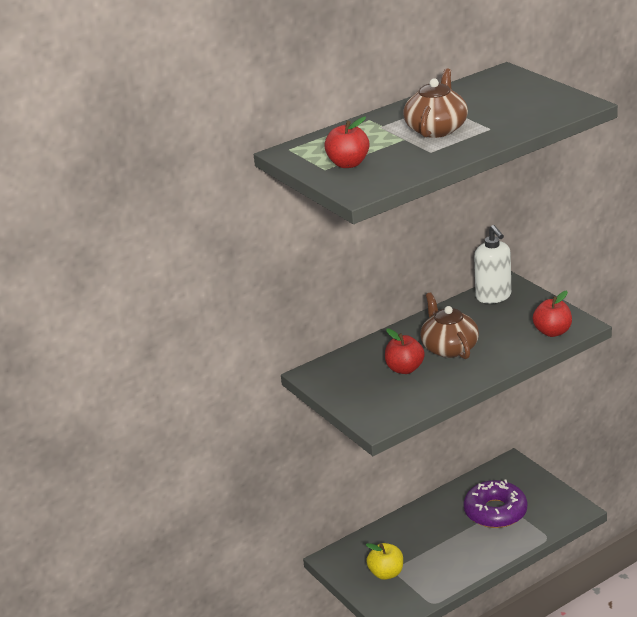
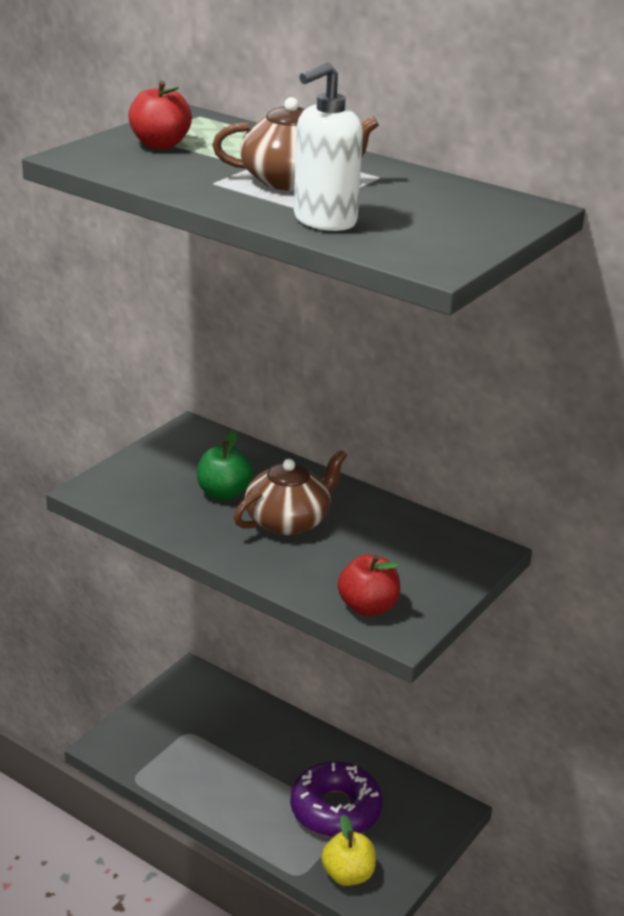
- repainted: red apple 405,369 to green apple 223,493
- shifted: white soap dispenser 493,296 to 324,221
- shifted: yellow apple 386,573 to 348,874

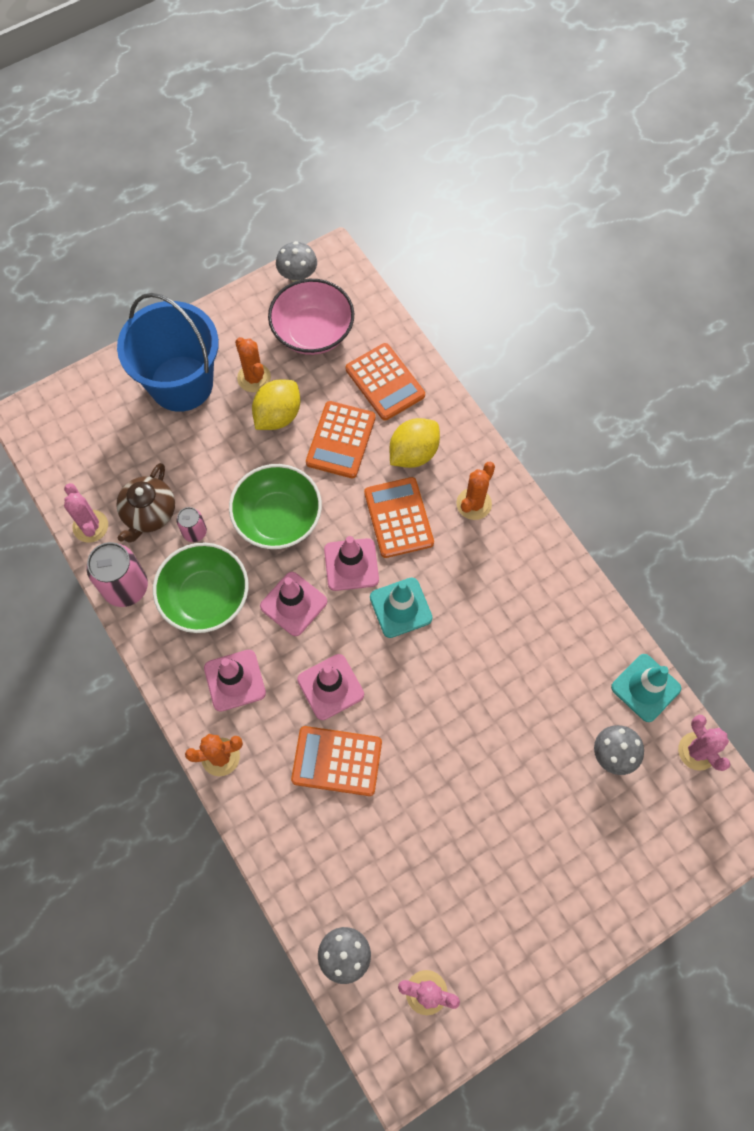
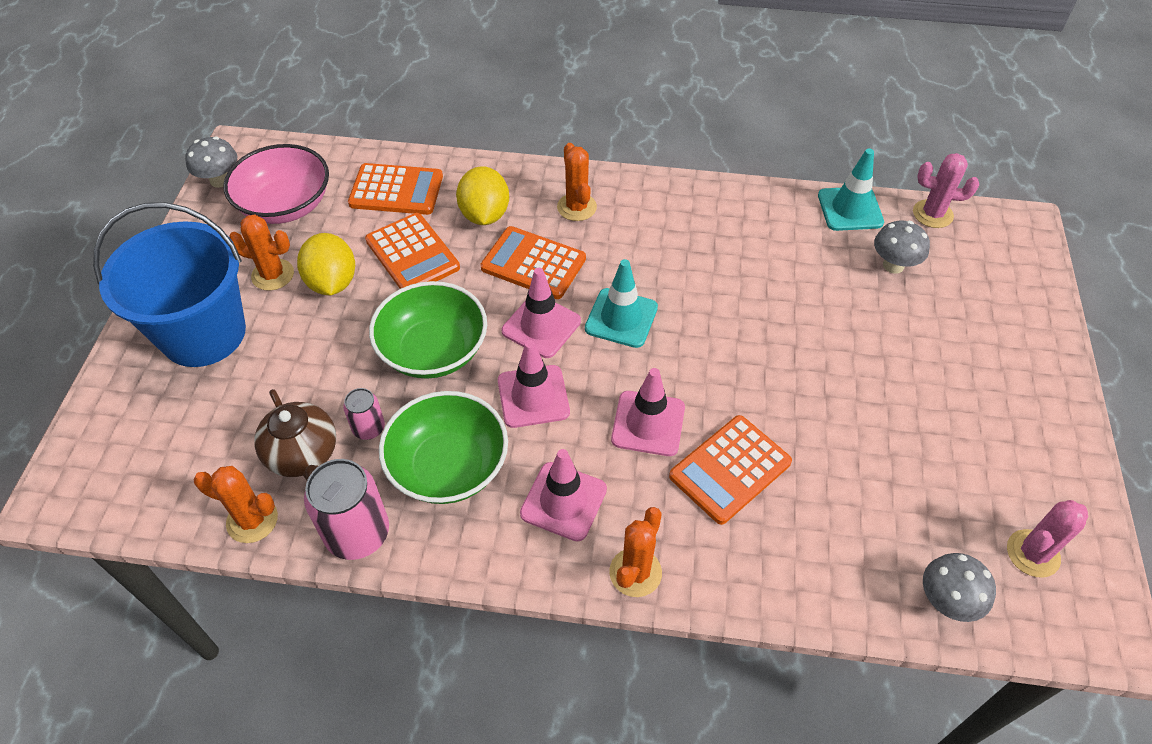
- repainted: pink cactus 90,526 to orange cactus 252,520

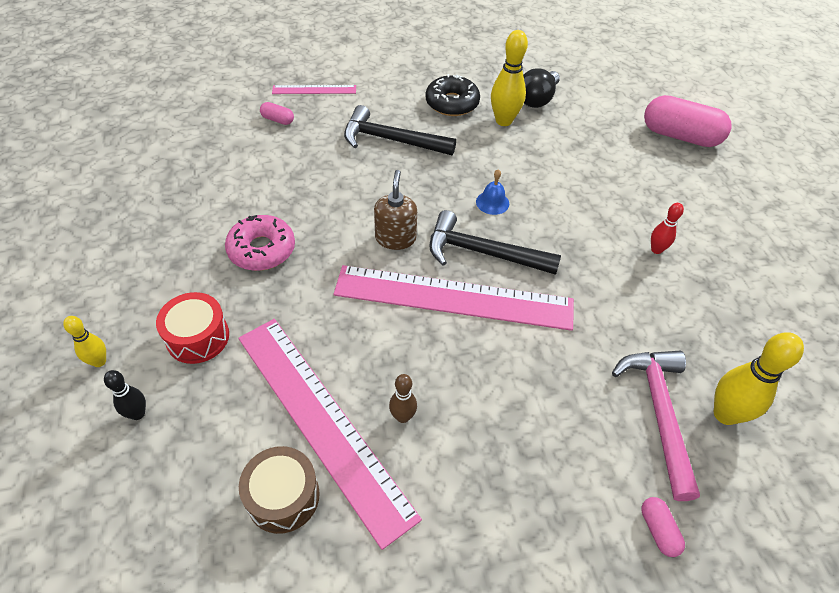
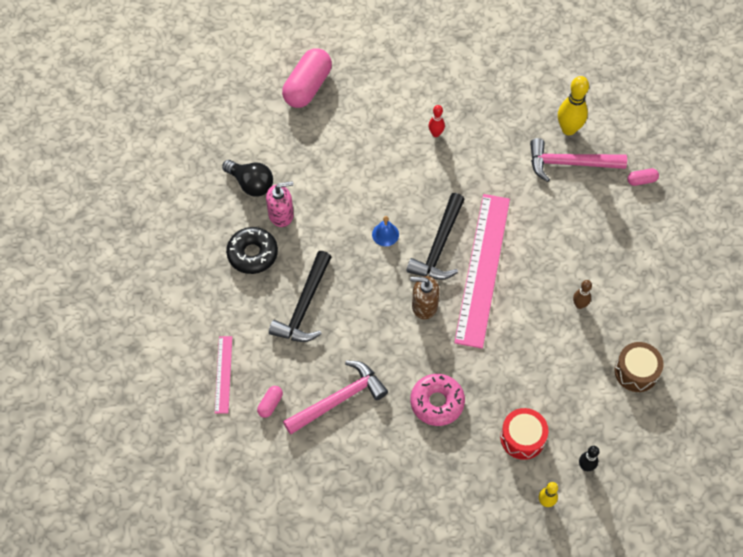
- swapped: yellow bowling pin 503,121 to pink soap dispenser 281,214
- new: pink hammer 338,399
- gone: pink ruler 322,421

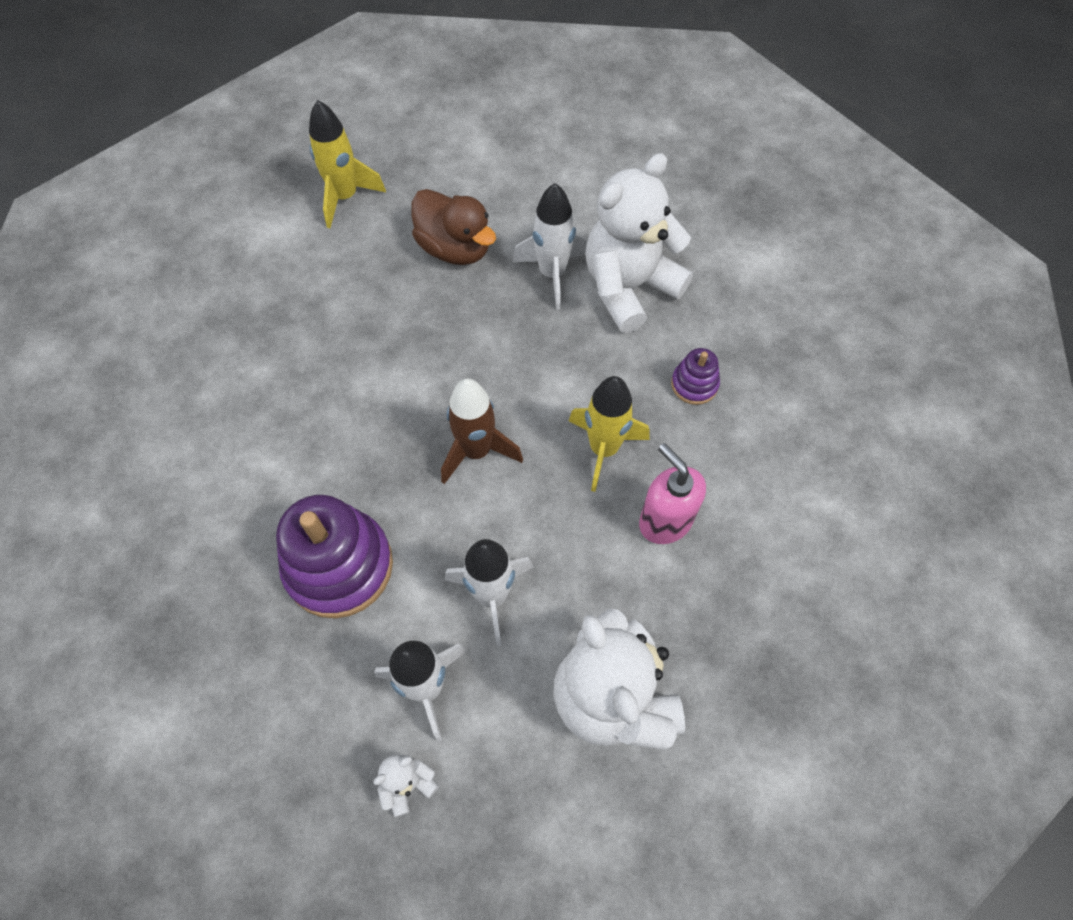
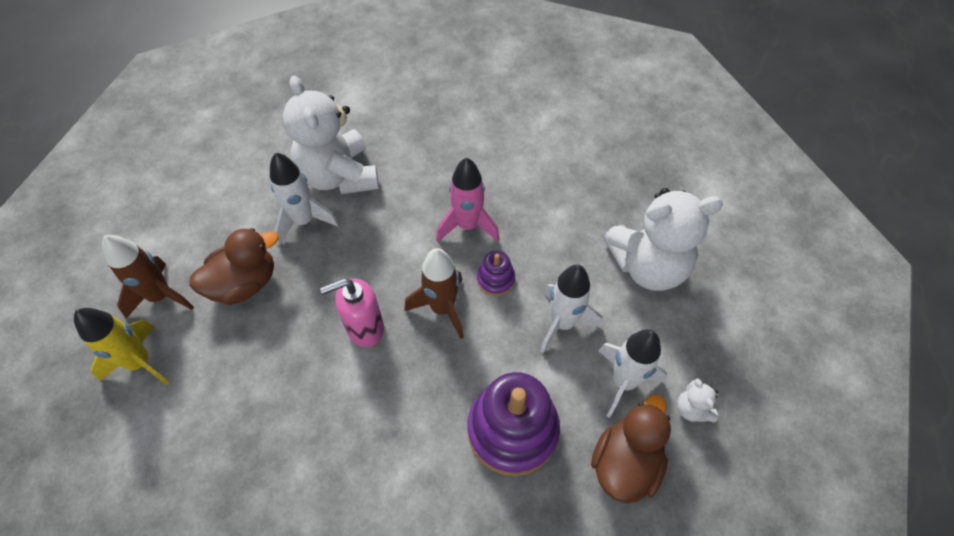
- new: brown rocket 161,296
- shifted: pink soap dispenser 665,521 to 364,328
- repainted: yellow rocket 604,449 to pink rocket 467,225
- shifted: purple stacking toy 694,384 to 495,279
- new: brown duck 625,463

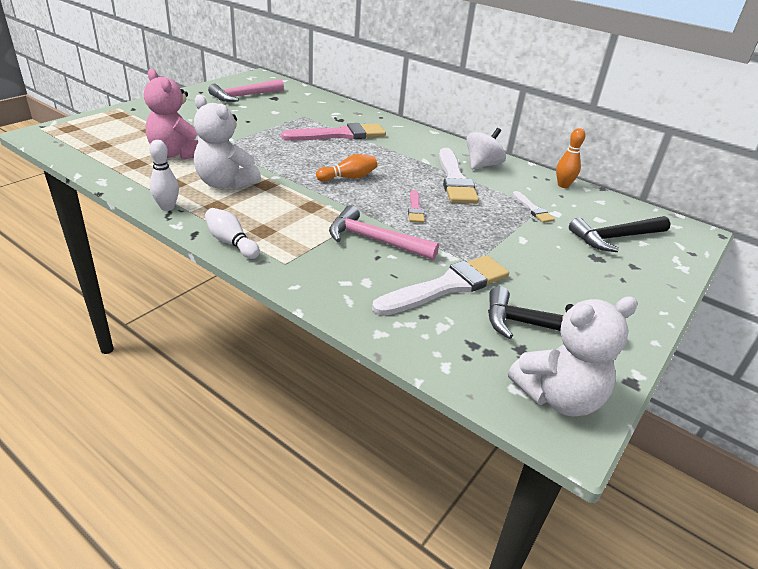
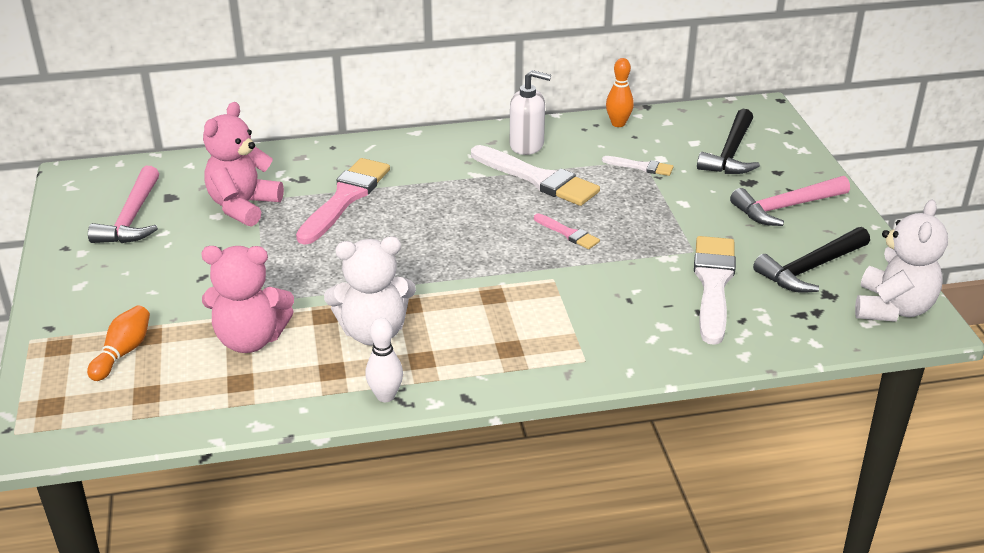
- shifted: orange bowling pin 348,178 to 123,352
- new: pink teddy bear 243,206
- swapped: white spinning top 482,165 to white soap dispenser 527,145
- shifted: pink hammer 374,240 to 785,207
- gone: white bowling pin 231,242

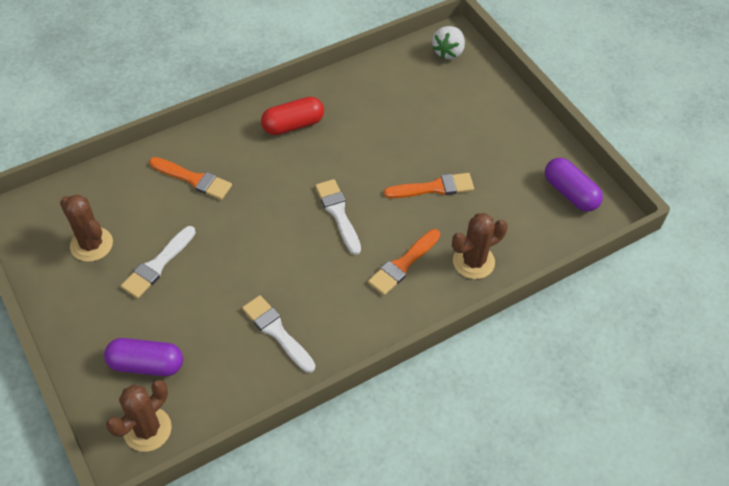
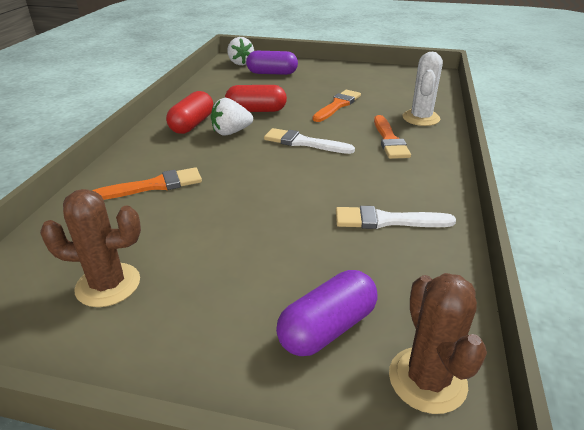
- new: white strawberry 231,132
- new: red capsule 256,111
- shifted: purple capsule 570,193 to 272,73
- repainted: brown cactus 473,261 to white cactus 421,118
- gone: white brush 157,265

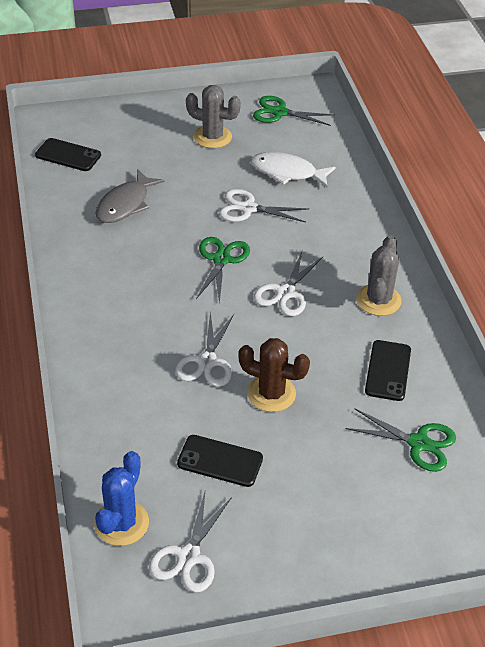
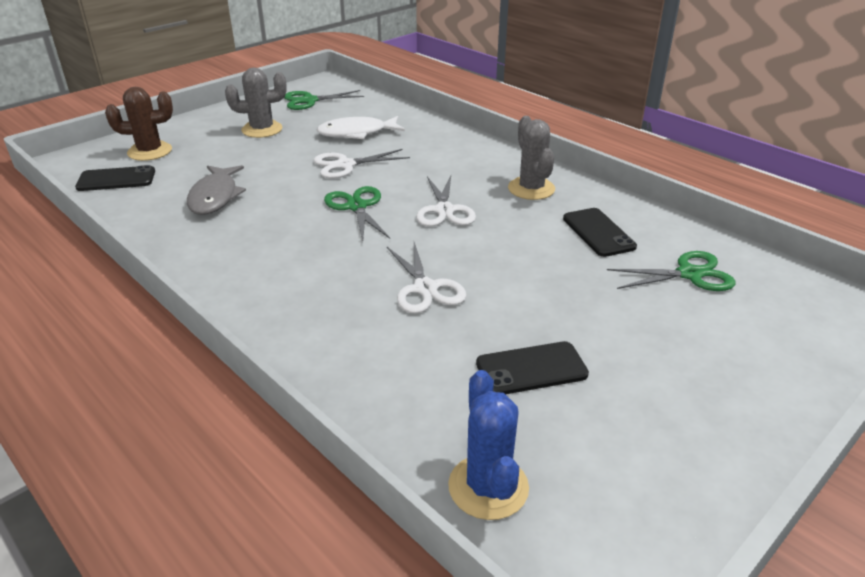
- shifted: brown cactus 271,393 to 150,151
- gone: white scissors 188,556

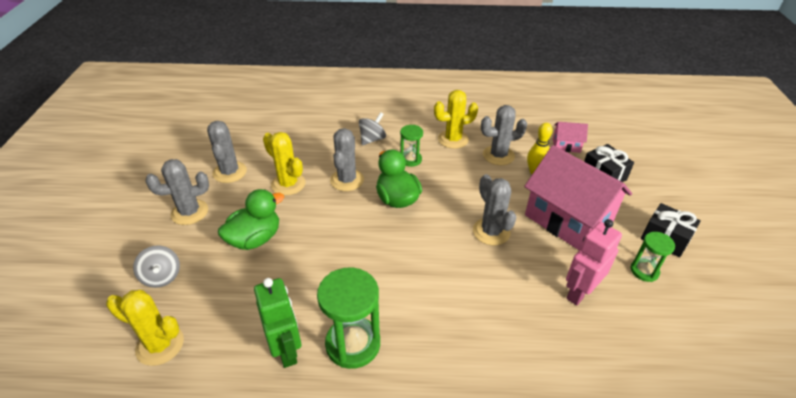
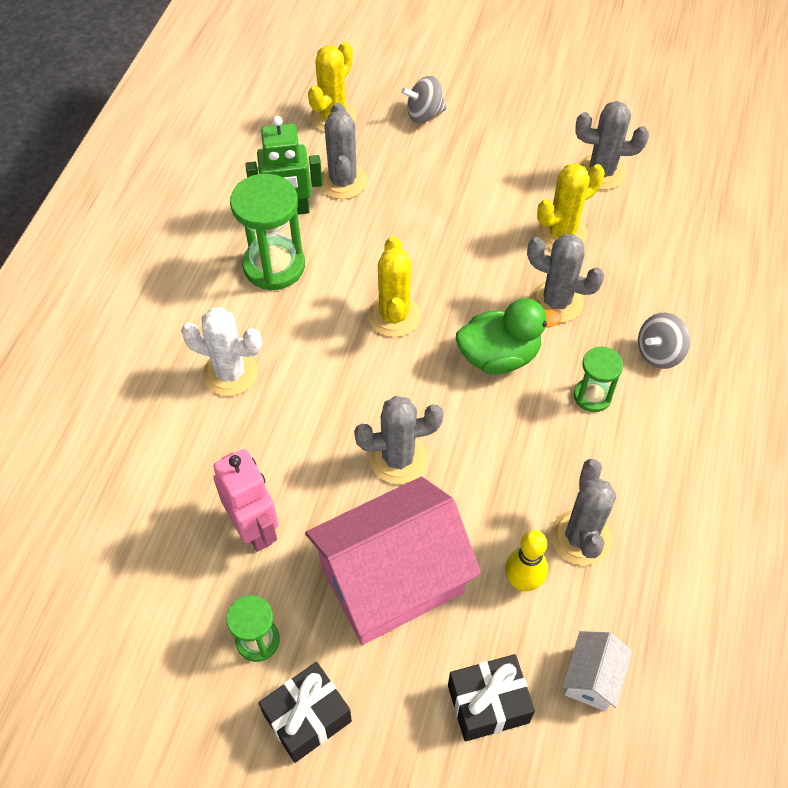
- new: white cactus 230,373
- shifted: grey cactus 189,212 to 343,181
- shifted: yellow cactus 453,139 to 394,316
- repainted: pink house 566,145 to white house 592,678
- rotated: grey spinning top 372,139 = 659,353 90 degrees clockwise
- gone: green duck 255,239

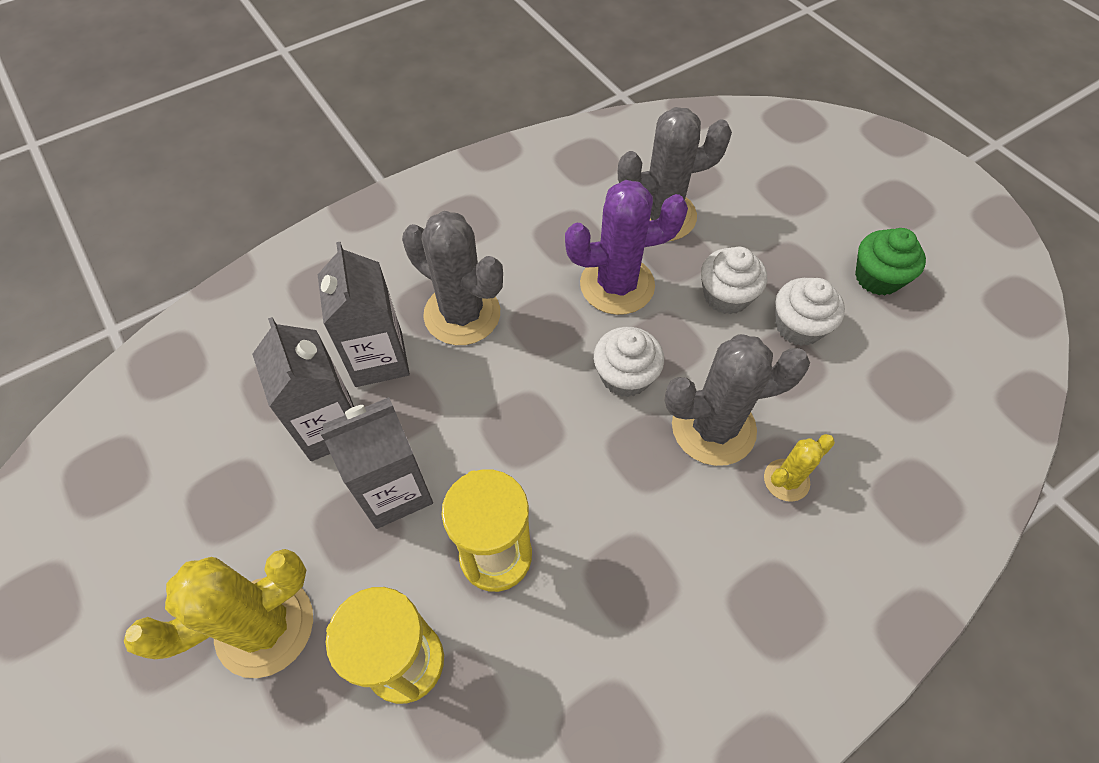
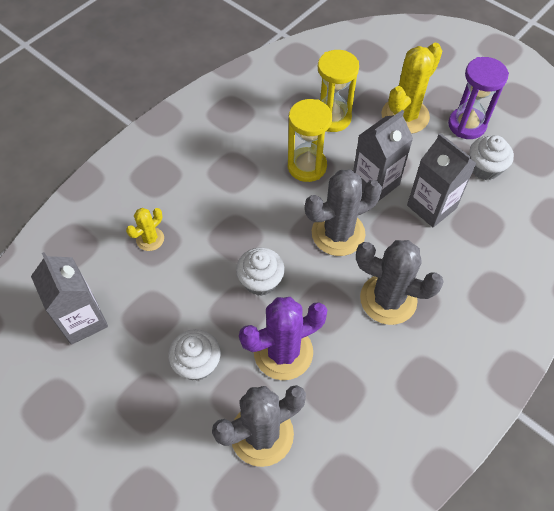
- shifted: grey carton 379,359 to 82,320
- shifted: grey cactus 713,428 to 338,233
- new: purple hourglass 467,125
- shifted: white cupcake 798,326 to 484,168
- gone: green cupcake 877,277

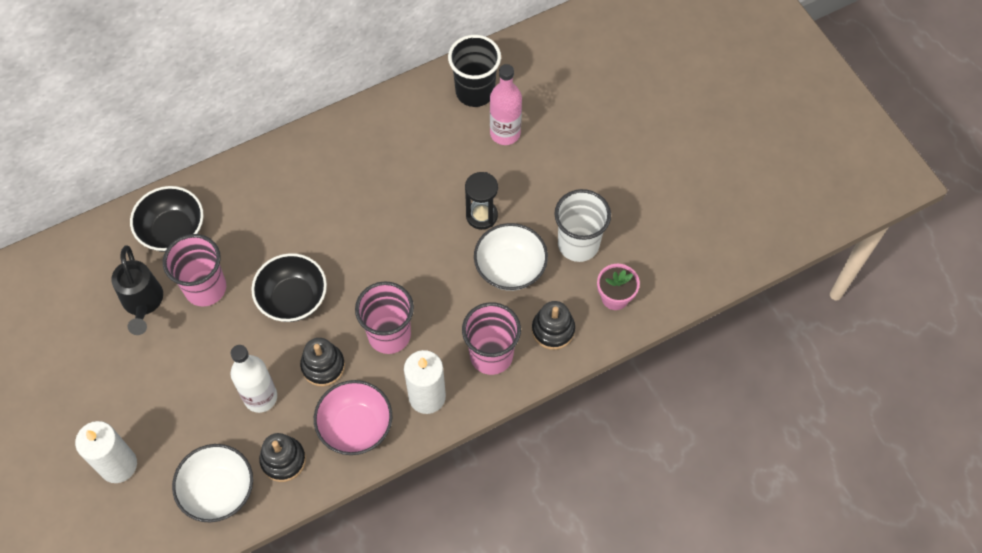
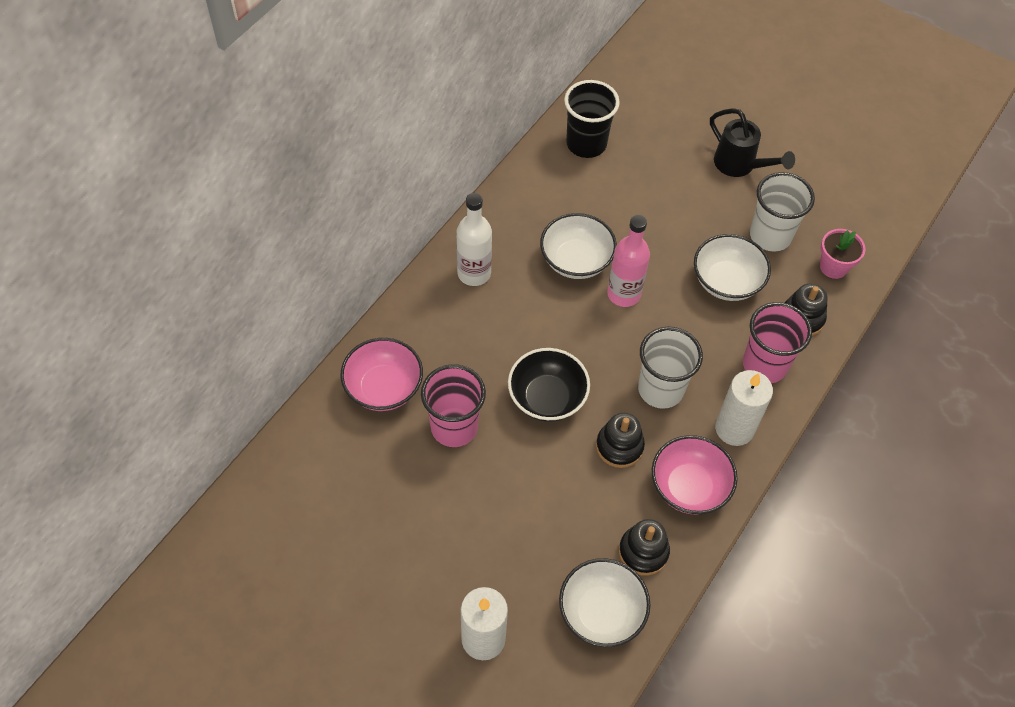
- repainted: black bowl 173,231 to pink bowl 383,388
- shifted: white bottle 260,397 to 474,273
- new: white bowl 576,261
- shifted: pink bottle 505,133 to 623,294
- repainted: pink cup 389,335 to white cup 660,389
- shifted: black watering can 143,303 to 740,165
- gone: black hourglass 481,216

